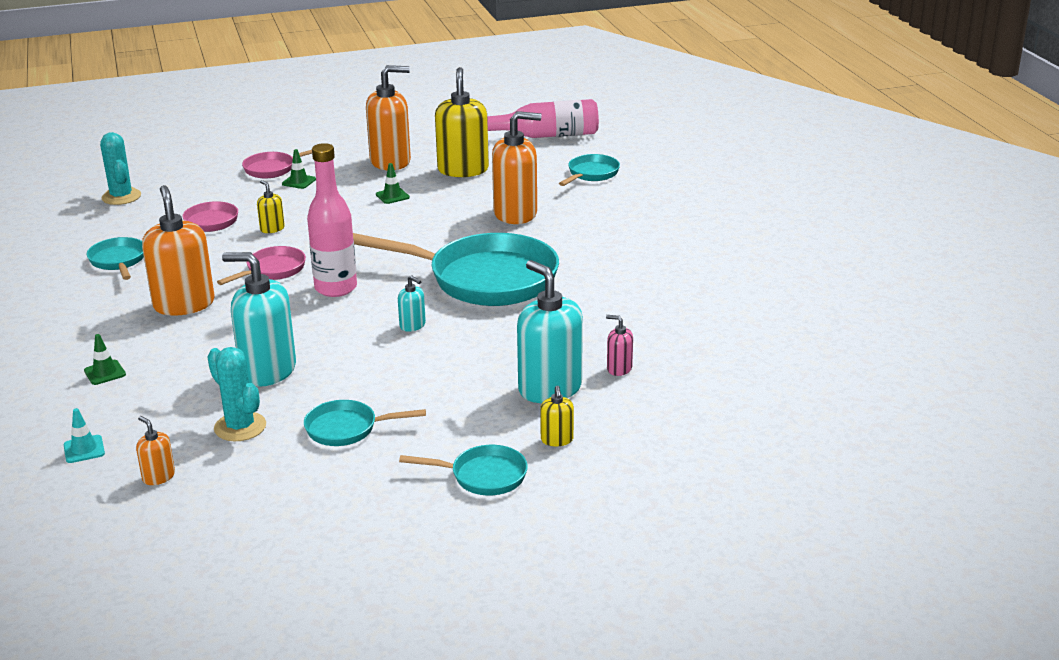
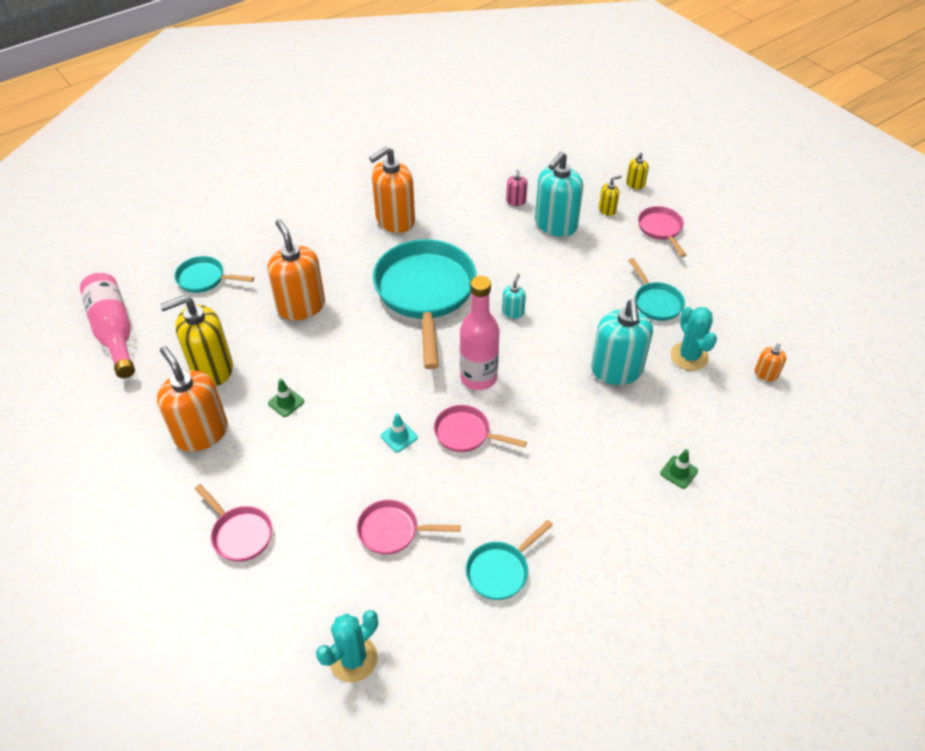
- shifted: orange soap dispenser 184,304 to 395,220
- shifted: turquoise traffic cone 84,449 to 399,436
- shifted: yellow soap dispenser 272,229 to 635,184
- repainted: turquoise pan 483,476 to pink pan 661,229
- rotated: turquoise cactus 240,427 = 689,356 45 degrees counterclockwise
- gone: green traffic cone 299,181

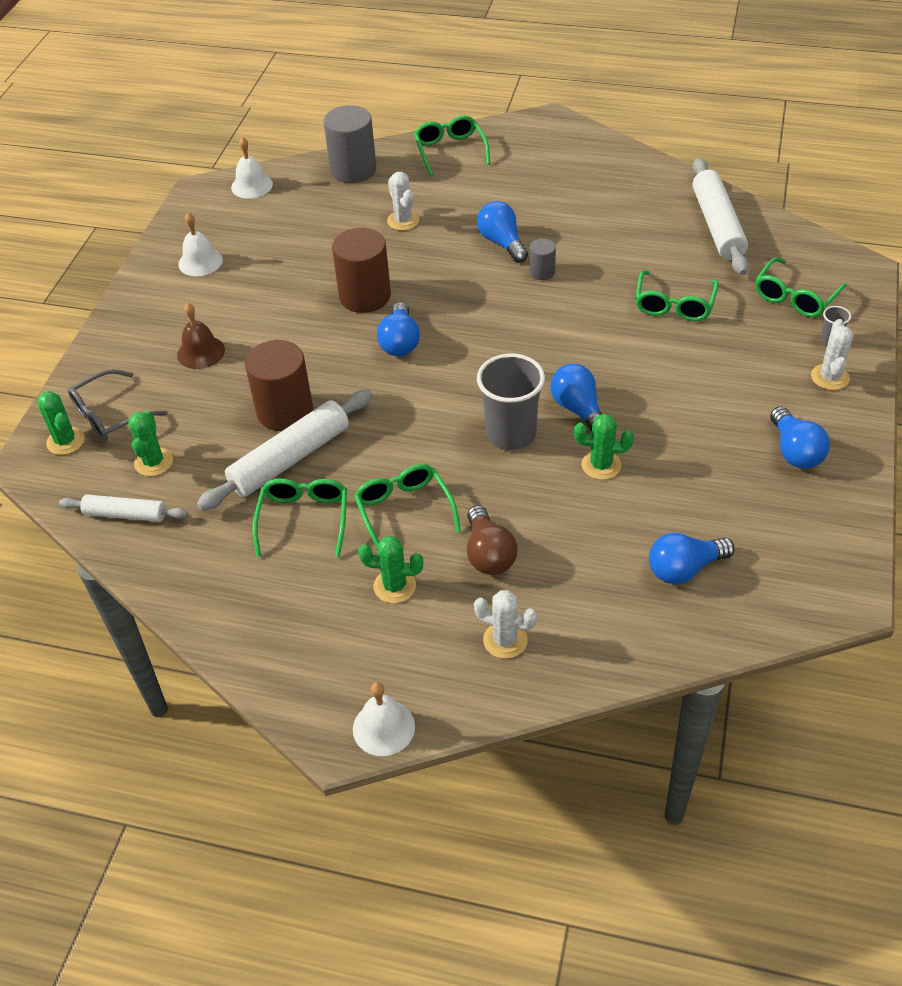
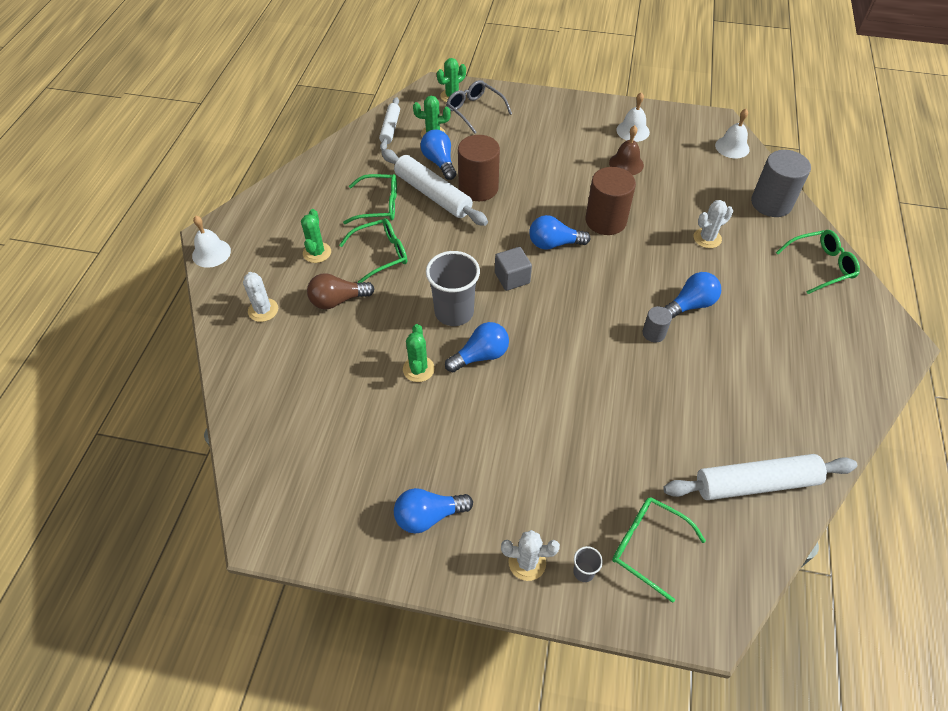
- rotated: white cactus 505,640 = 263,310 45 degrees counterclockwise
- shifted: blue light bulb 684,569 to 439,162
- new: grey cube 512,278
- shifted: brown bell 201,352 to 626,164
- gone: green glasses 674,305

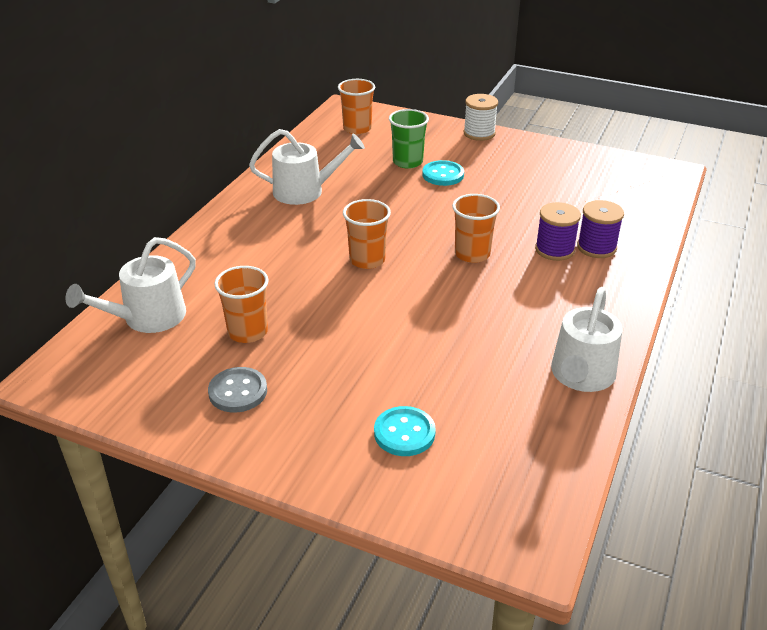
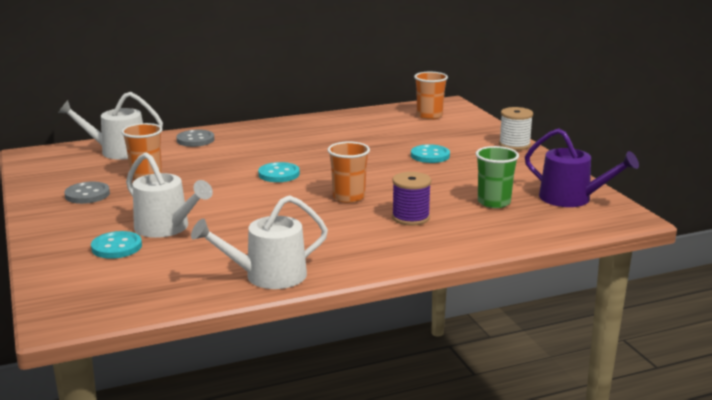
- shifted: white watering can 304,191 to 166,228
- new: grey button 195,140
- swapped: orange cup 367,260 to turquoise button 279,174
- shifted: green cup 407,162 to 494,202
- new: purple watering can 571,198
- gone: purple spool 596,247

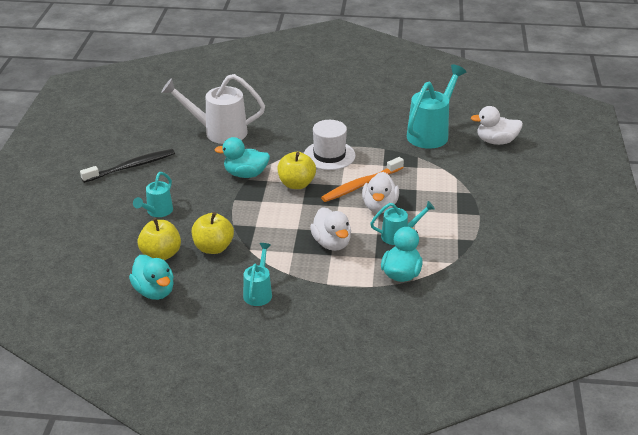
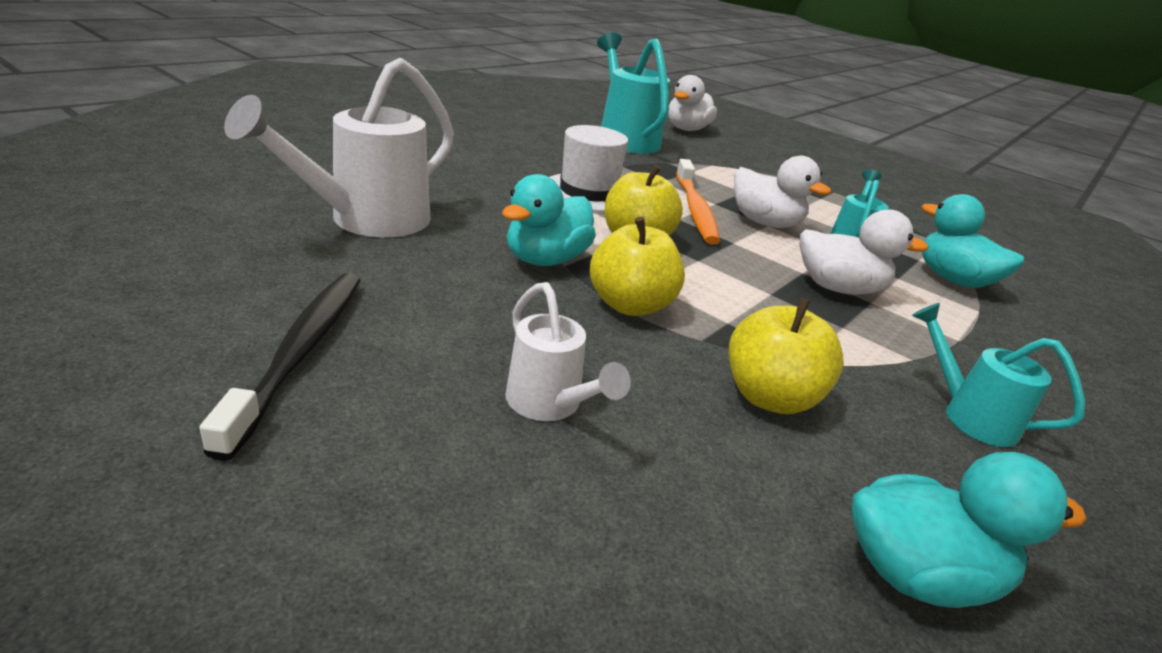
- repainted: turquoise watering can 157,212 to white watering can 549,404
- shifted: yellow apple 161,254 to 630,305

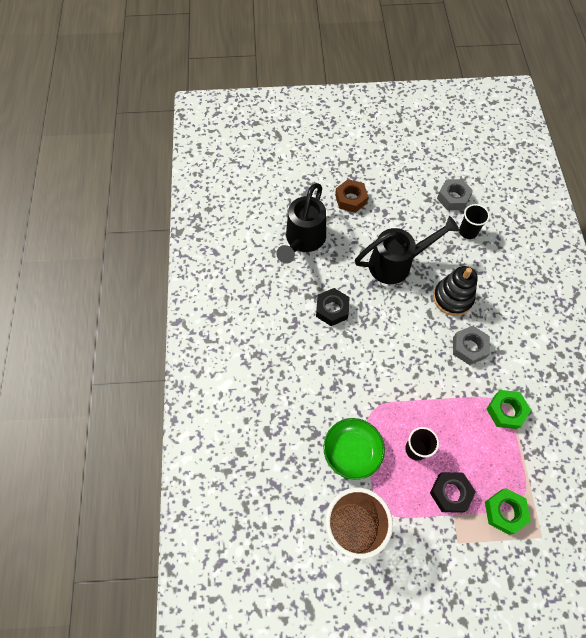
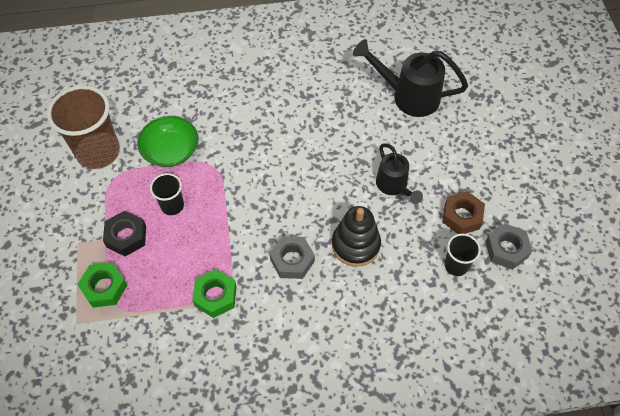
- scaled: black watering can 396,264 = 394,186 x0.64
- shifted: brown nut 351,199 to 462,216
- gone: black nut 332,309

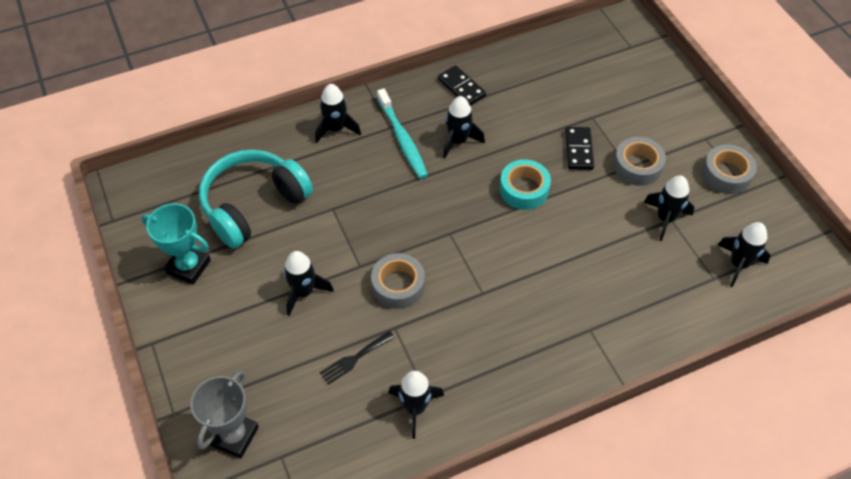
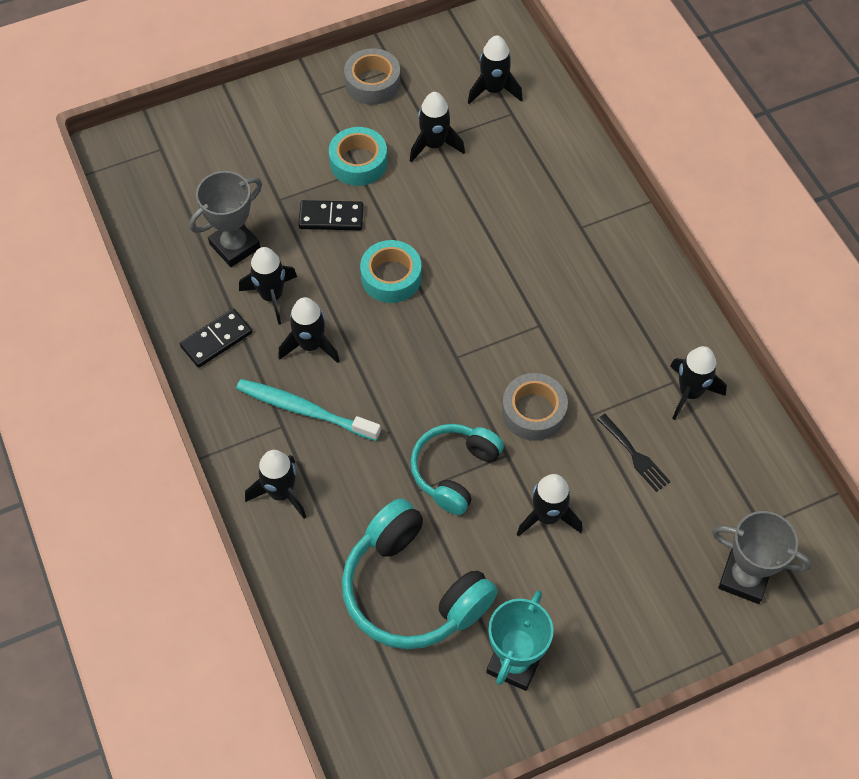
- new: grey trophy 235,246
- rotated: turquoise toothbrush 402,139 = 304,410 135 degrees counterclockwise
- new: black rocket 272,296
- repainted: grey tape 637,166 to turquoise tape 358,162
- new: turquoise headphones 454,471

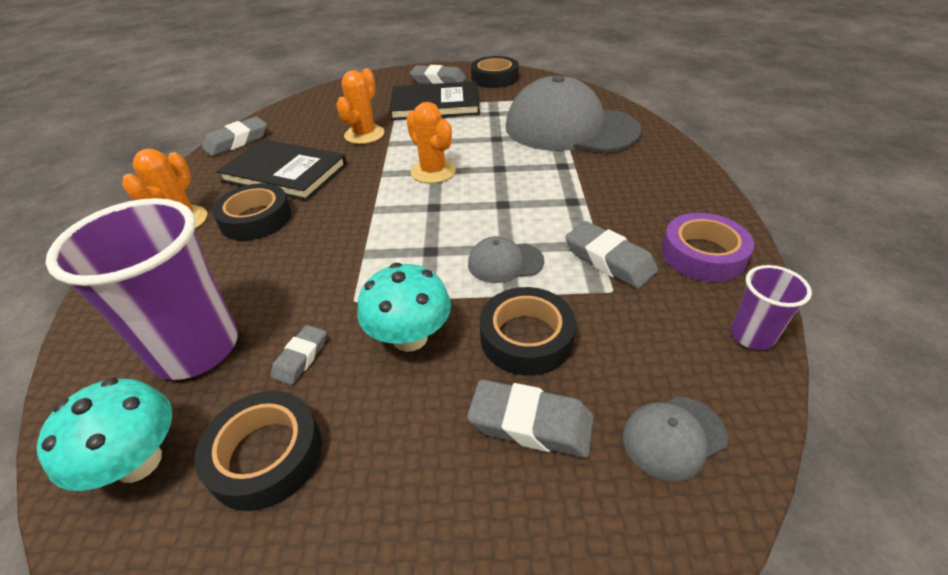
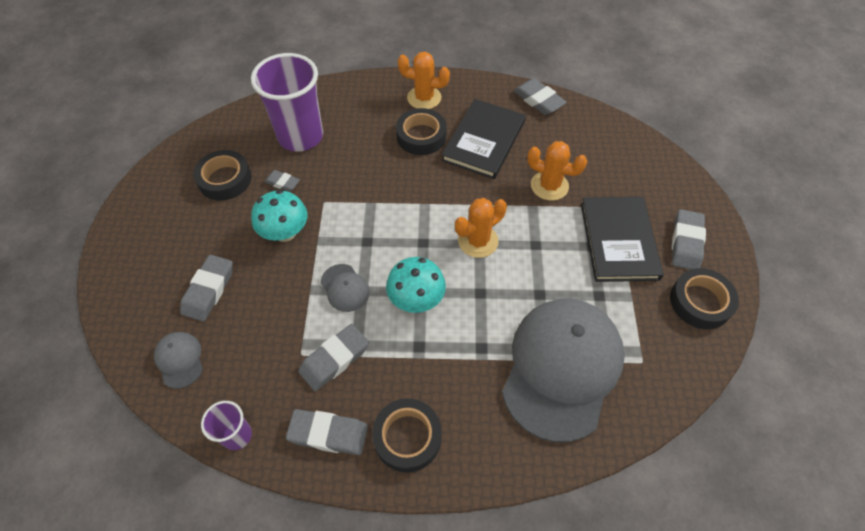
- swapped: purple tape 703,254 to grey eraser 328,434
- rotated: grey cap 505,262 = 345,288 150 degrees clockwise
- shifted: black tape 526,337 to 407,437
- shifted: turquoise mushroom 138,462 to 416,299

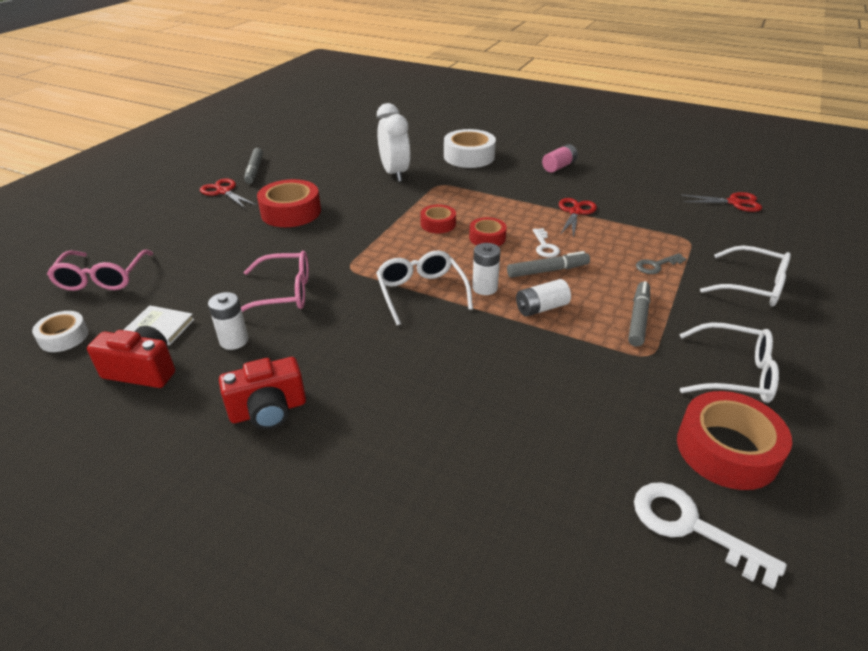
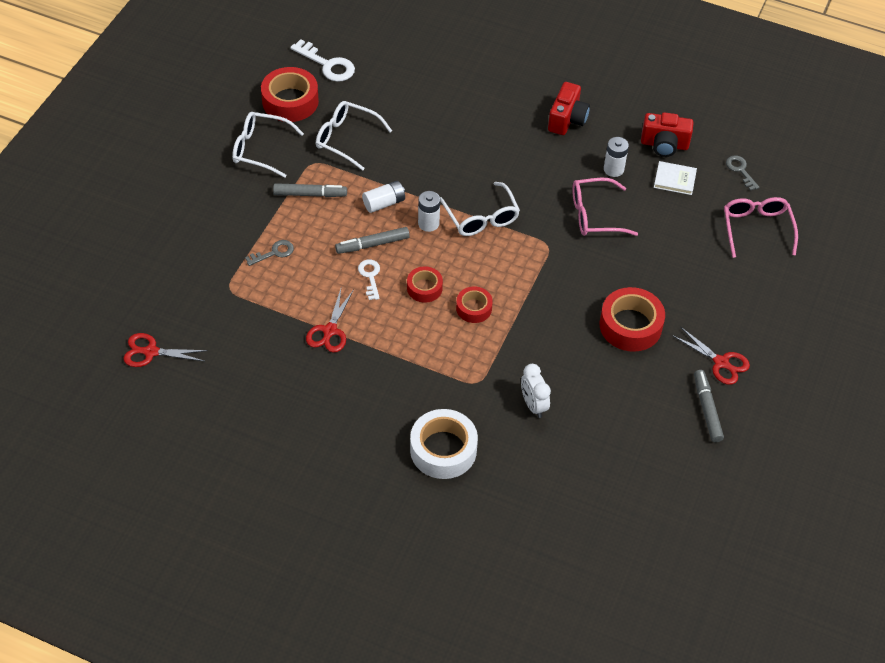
- rotated: grey marker 638,318 = 310,194 105 degrees counterclockwise
- shifted: white glasses 752,286 to 347,139
- scaled: white clock 395,174 = 533,405 x0.64
- rotated: red camera 268,410 = 567,119 135 degrees clockwise
- swapped: white tape 64,337 to grey key 740,170
- gone: pink battery 559,167

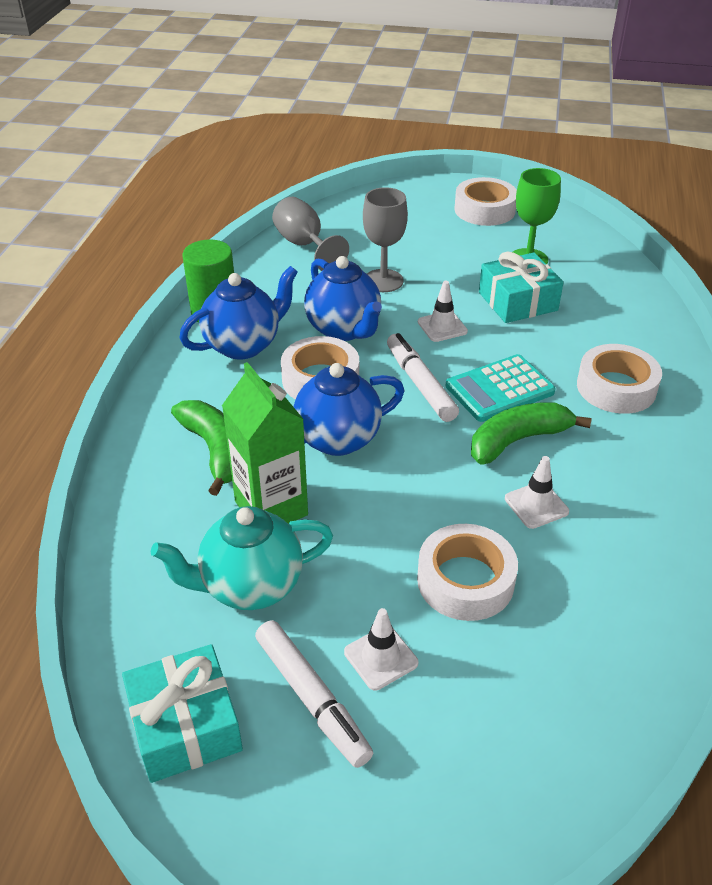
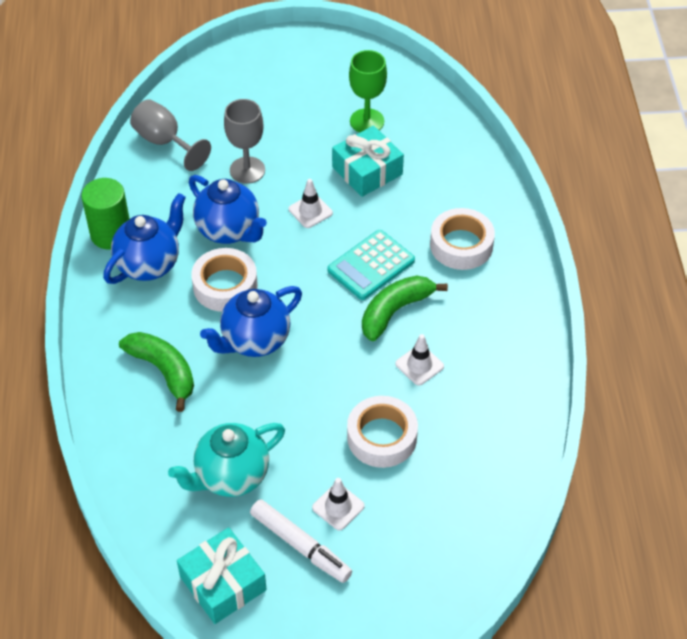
- gone: green carton 271,508
- gone: white marker 420,384
- gone: white tape 484,210

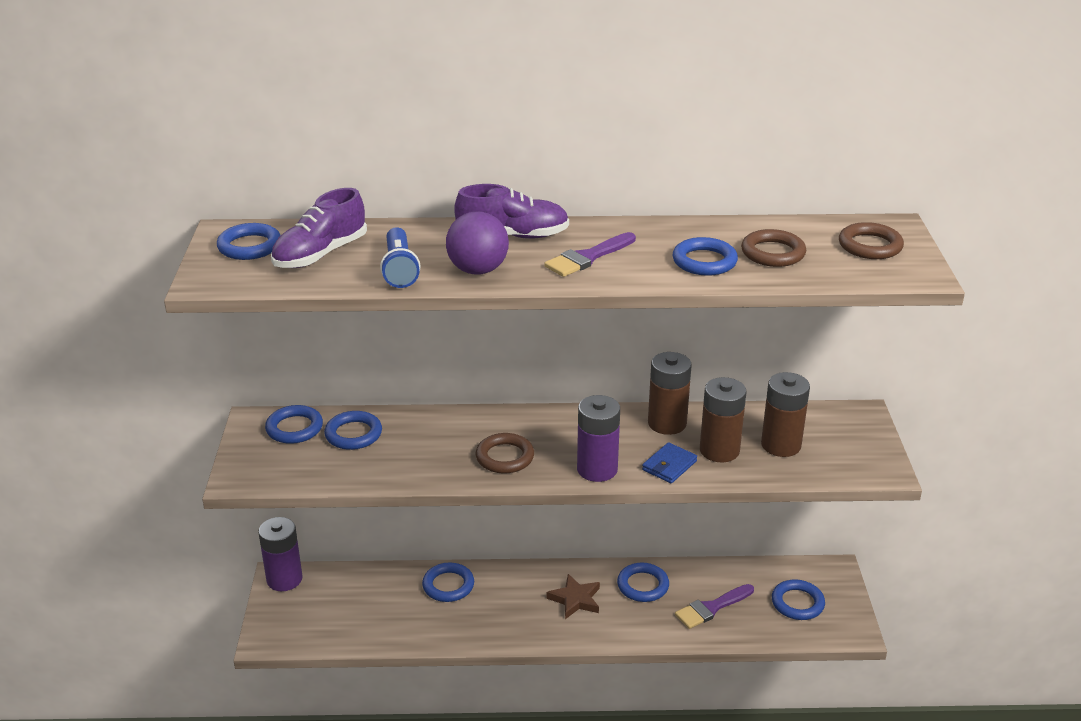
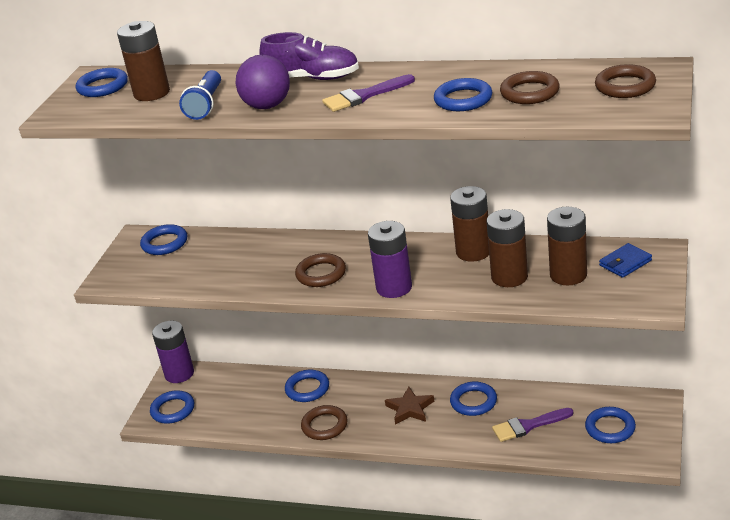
- swapped: purple shoe 320,254 to brown battery 152,93
- shifted: blue ring 353,434 to 173,410
- new: brown ring 324,425
- shifted: blue wallet 669,465 to 625,263

